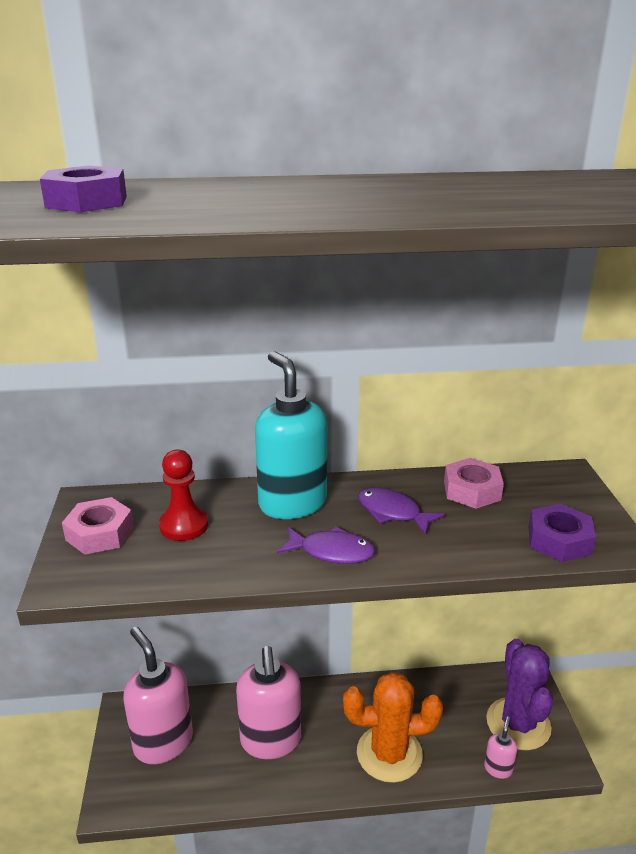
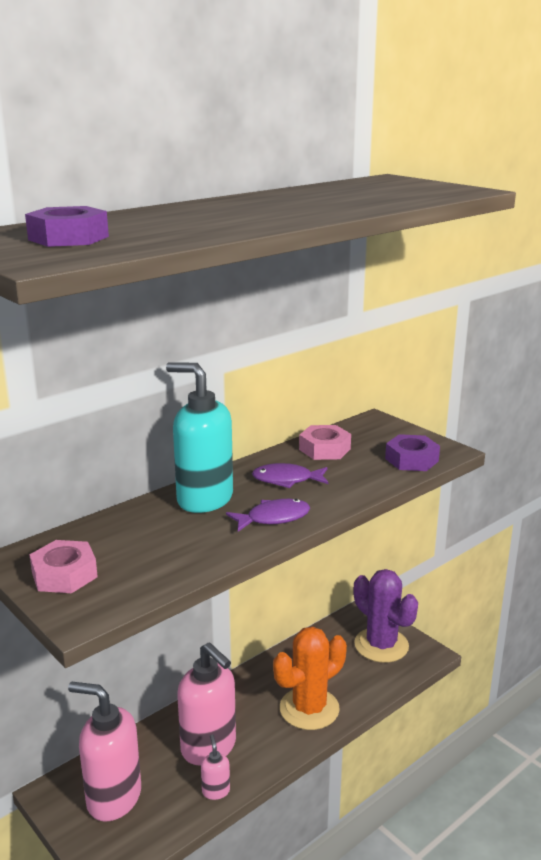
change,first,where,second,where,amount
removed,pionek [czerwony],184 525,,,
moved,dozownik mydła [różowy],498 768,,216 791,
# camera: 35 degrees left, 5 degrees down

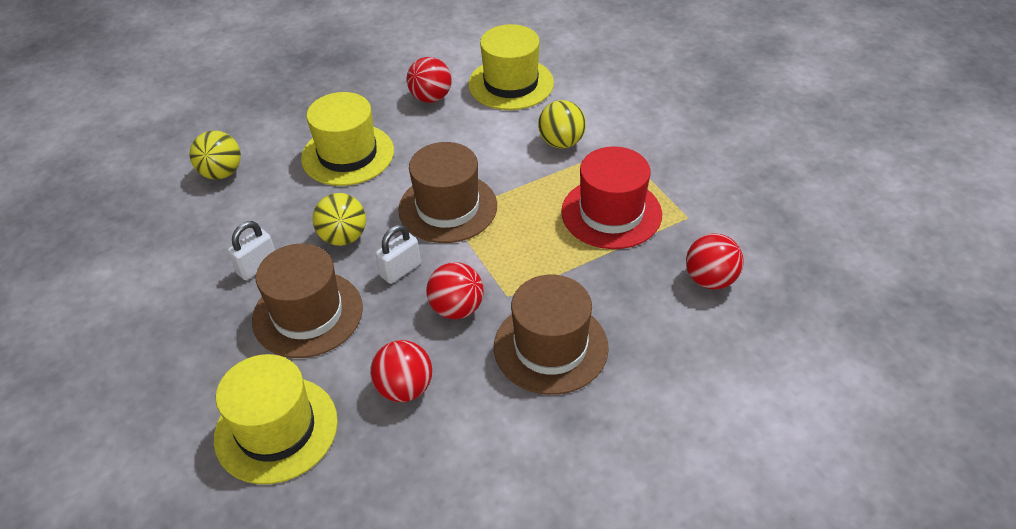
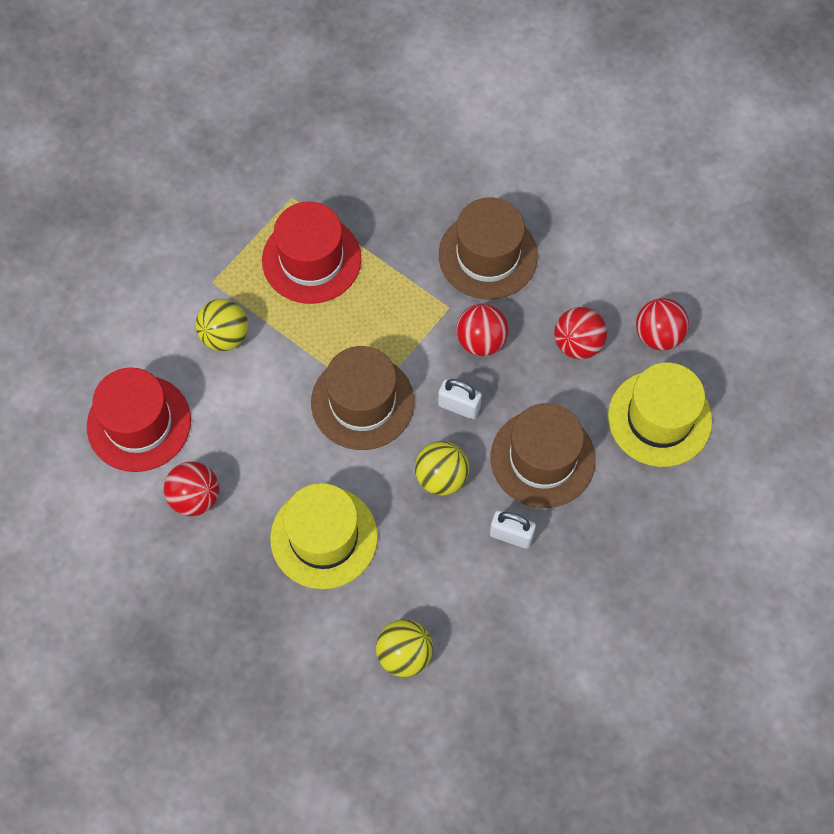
change,first,where,second,where,amount
recoloured,kapelusz [żółty],511 84,kapelusz [czerwony],139 423,
moved,piłka [czerwony],710 279,,658 335,
# camera: 115 degrees left, 20 degrees up

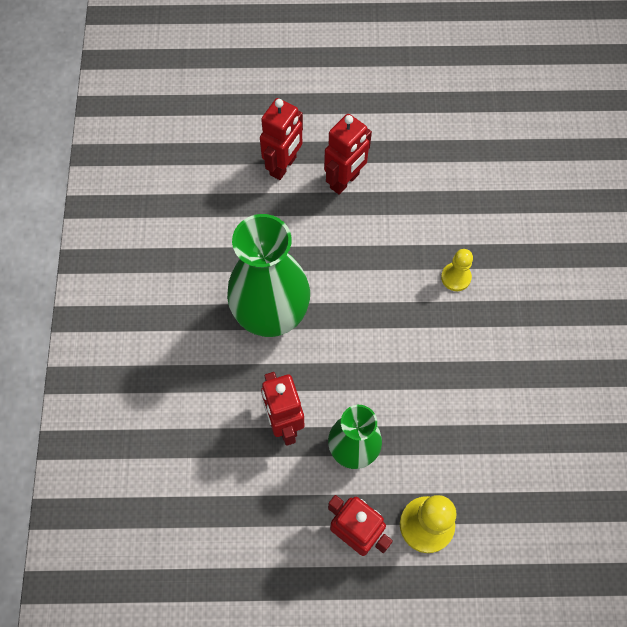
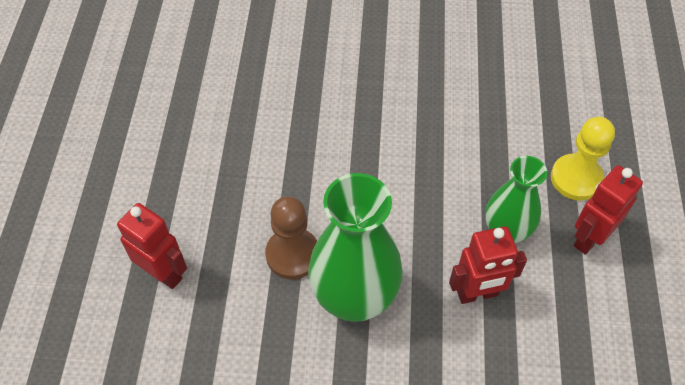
change,first,where,second,where,amount
removed,robot [czerwony],345 181,,,
removed,pionek [żółty],456 277,,,
added,,,pionek [brązowy],292 255,
# camera: 85 degrees left, 10 degrees down

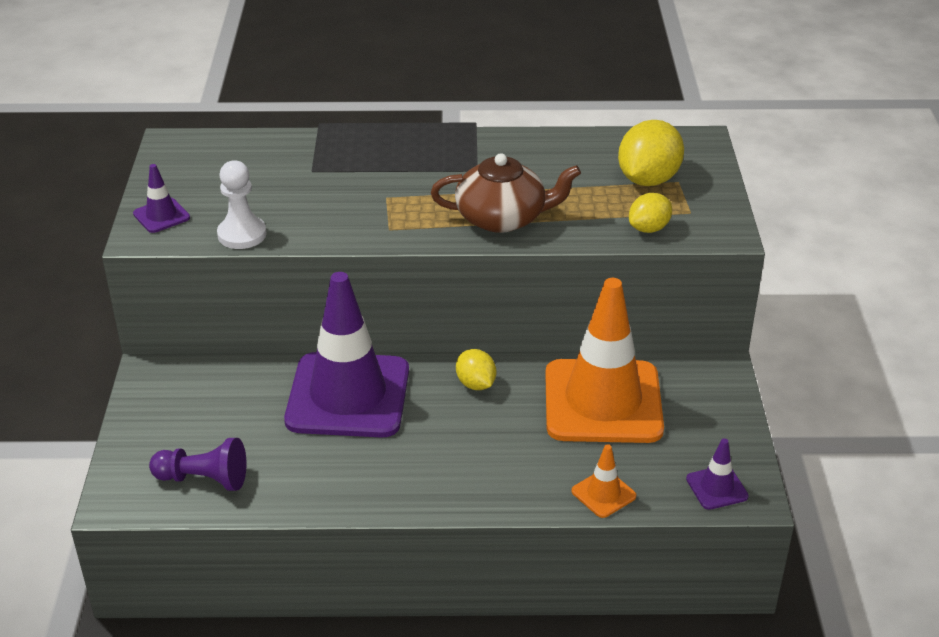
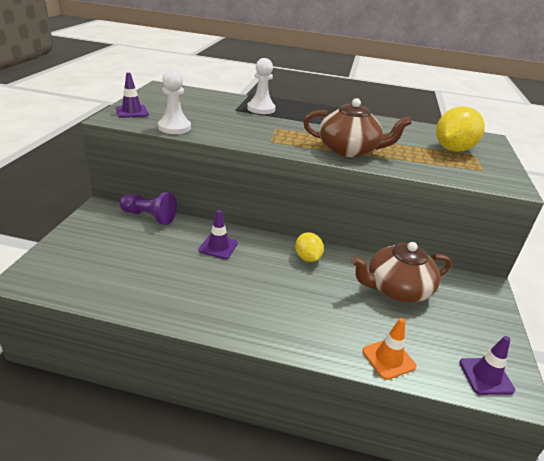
change,first,where,second,where,amount
removed,cytryna [żółty],649 228,,,
resized,pachołek [fioletowy],348 396,,218 247,x0.41
replaced,pachołek [pomarańczowy],603 402,imbryk [brązowy],396 289,
moved,pionek [fioletowy],203 479,,149 217,
added,,,pionek [biały],261 109,
# camera: 10 degrees right, 5 degrees down

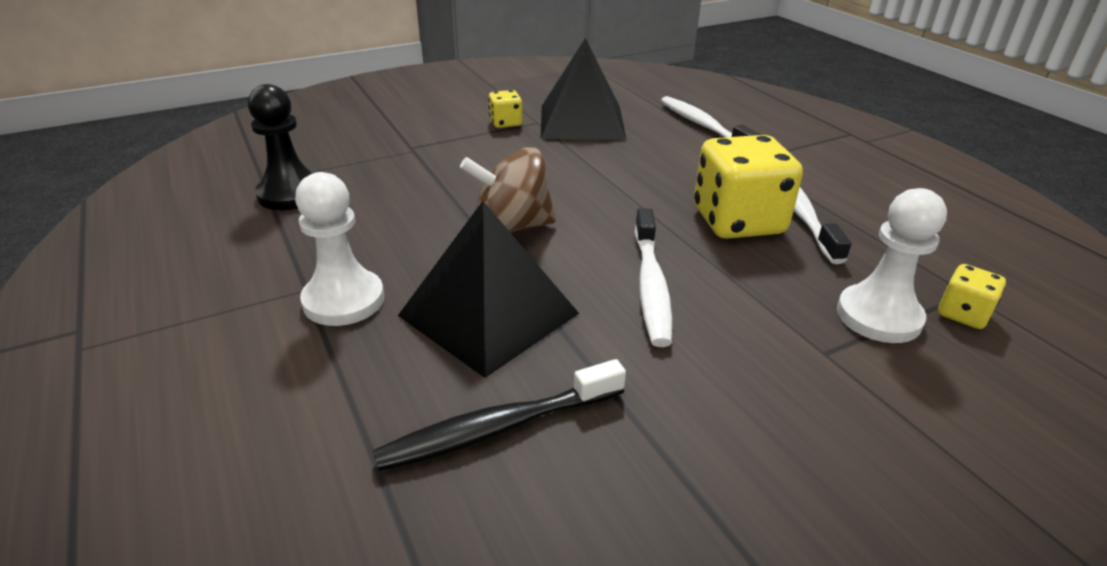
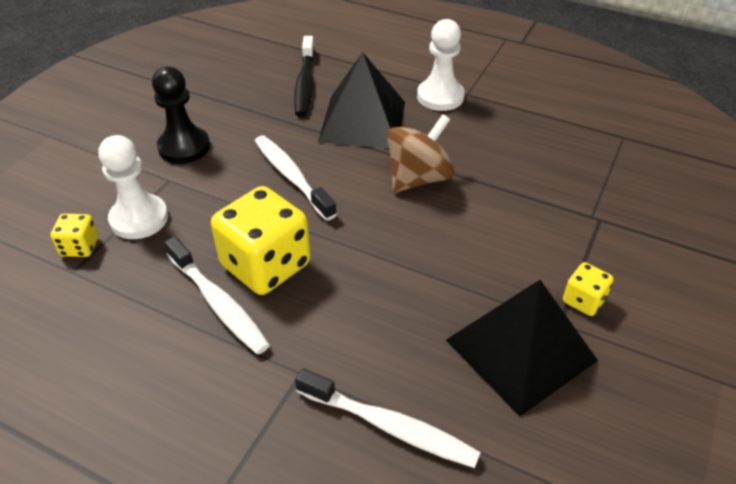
change,first,where,second,where,amount
moved,pionek [czarny],290 194,,184 147,
turned,szczoteczka do zębów [czarny],498 428,,305 84,150 degrees clockwise
# camera: 145 degrees right, 10 degrees up

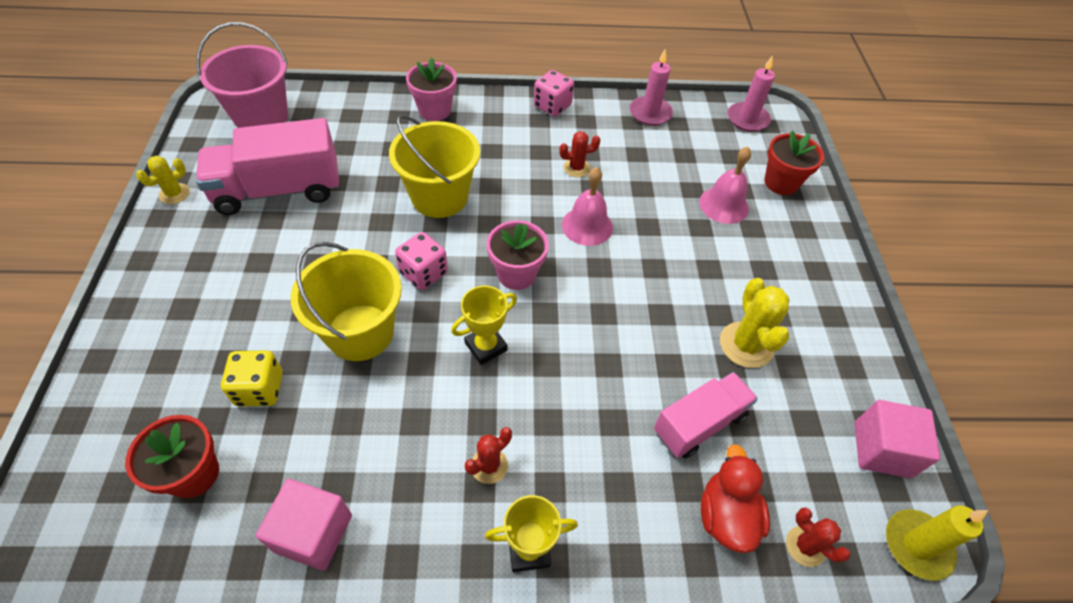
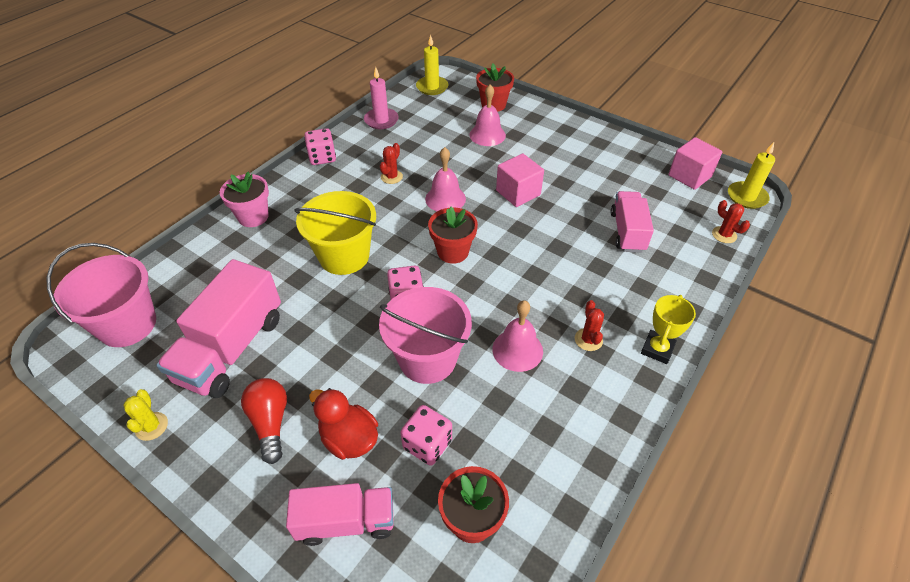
change,first,where,second,where,amount
recoloured,świeca [różowy],747 119,świeca [żółty],432 87,
recoloured,doniczka [różowy],516 274,doniczka [czerwony],453 252,
recoloured,wiadro [żółty],360 332,wiadro [różowy],427 359,
removed,kaktus [żółty],746 345,,,
removed,puchar [żółty],486 346,,,
recoloured,kostka do gry [żółty],259 389,kostka do gry [różowy],427 444,
moved,kaczka [czerwony],726 516,,349 439,
moved,sześcian [różowy],313 533,,518 193,
turned,kaktus [czerwony],805 546,,724 235,60 degrees clockwise
added,,,dzwonek [różowy],517 350,
added,,,żarówka [czerwony],270 423,
added,,,ciężarówka [różowy],346 521,
# camera: 50 degrees left, 5 degrees down

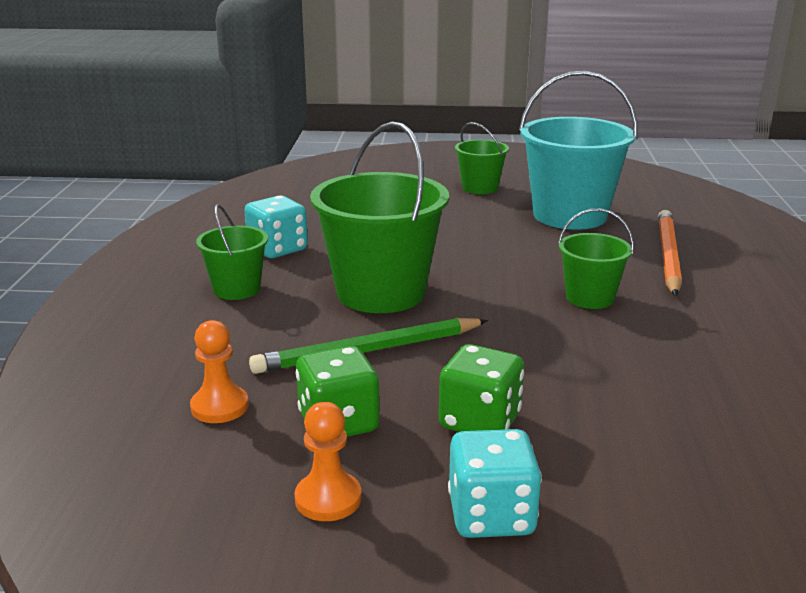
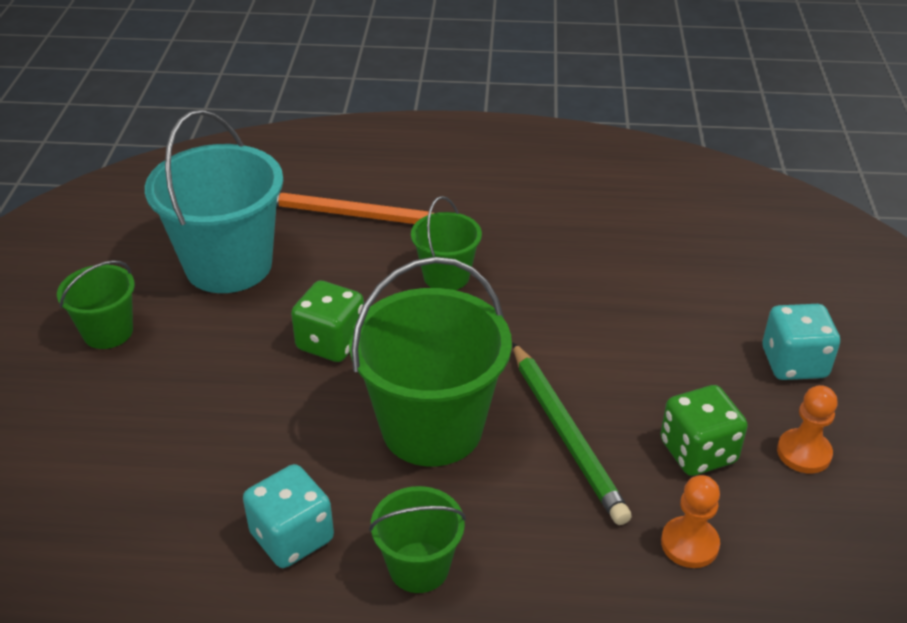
change,first,where,second,where,amount
moved,kostka do gry [zielony],480 421,,331 342,
# camera: 90 degrees left, 15 degrees up

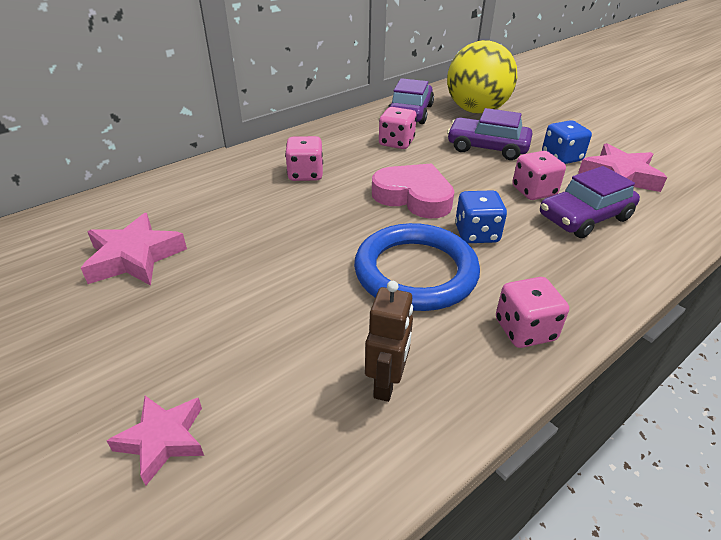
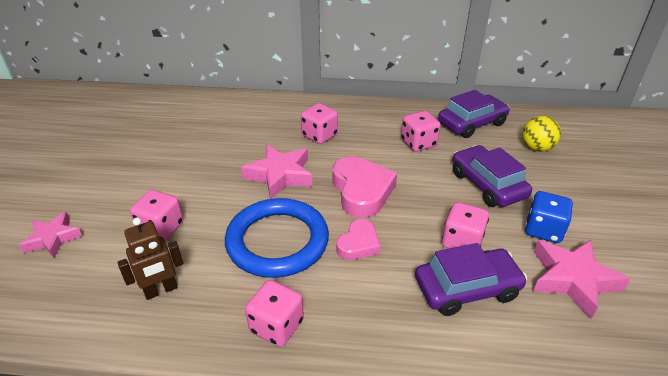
change,first,where,second,where,amount
resized,piłka [żółty],476 110,,536 148,x0.50
turned,samochód [fioletowy],584 217,,467 289,150 degrees clockwise
replaced,kostka do gry [niebieski],476 234,serce [różowy],358 244,
moved,gwiazda [różowy],134 257,,280 175,
added,,,kostka do gry [różowy],161 228,
# camera: 45 degrees right, 0 degrees up

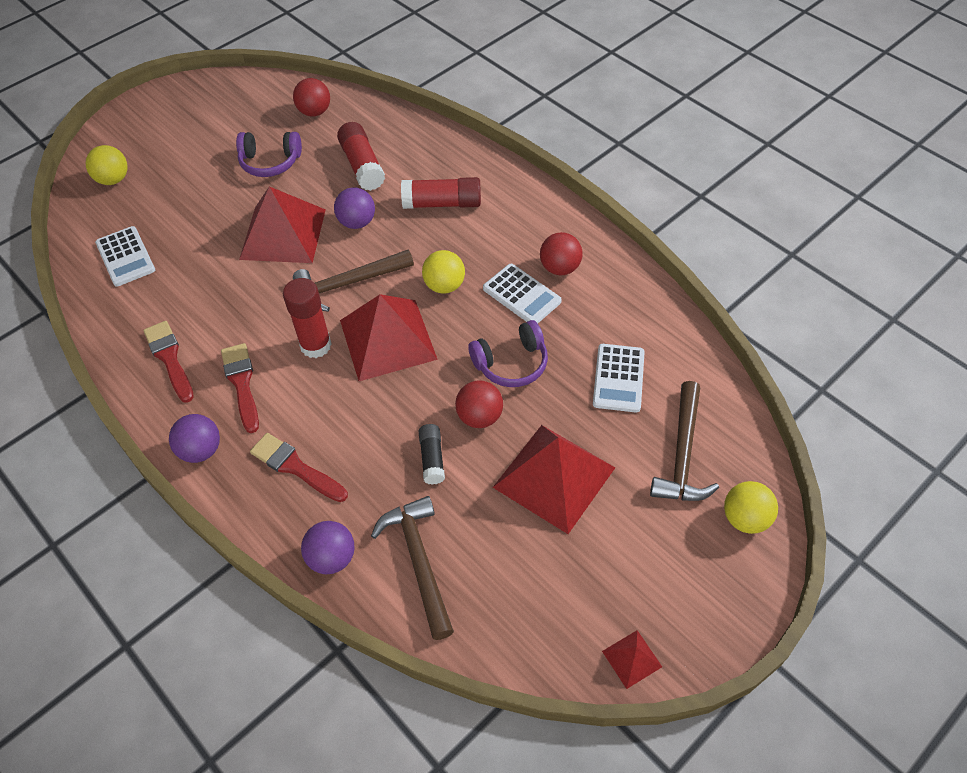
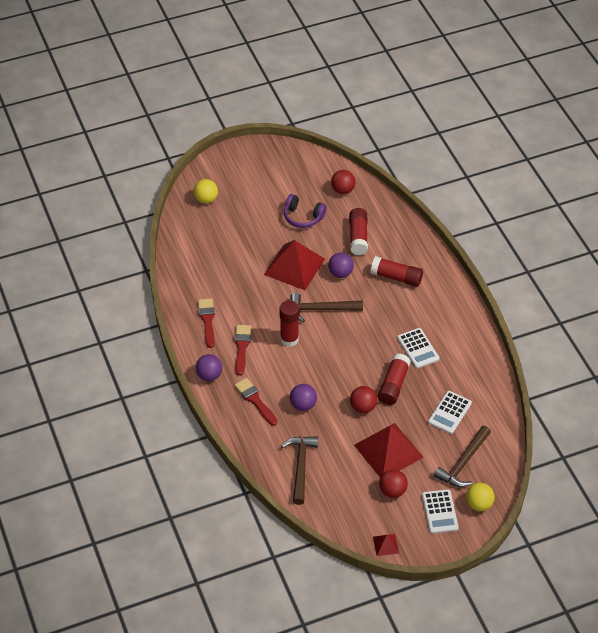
change,first,where,second,where,amount
moved,kalkulator [biały],126 257,,440 512,
moved,piłka [czerwony],560 268,,392 491,
removed,piłka [żółty],444 286,,,
removed,piramida [czerwony],388 339,,,
replaced,słuchawki [fioletowy],511 363,klej w sztyfcie [czerwony],393 385,
removed,klej w sztyfcie [czarny],432 458,,,
moved,piłka [fioletowy],332 558,,303 405,
# camera: 20 degrees right, 5 degrees down

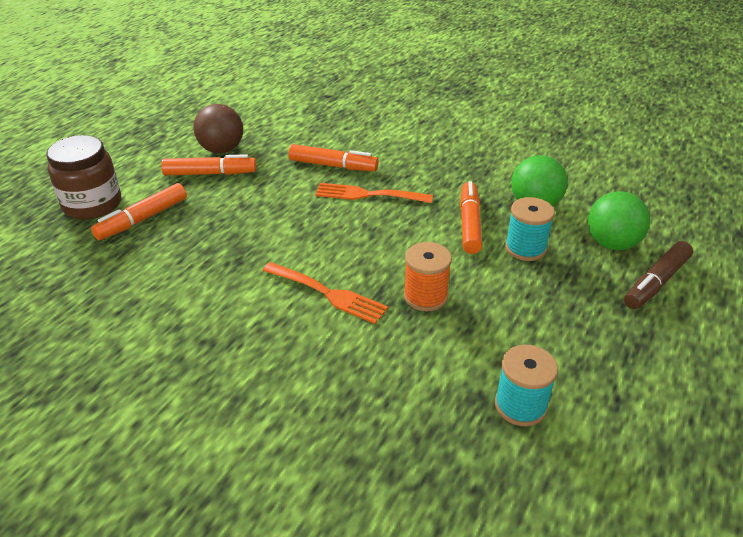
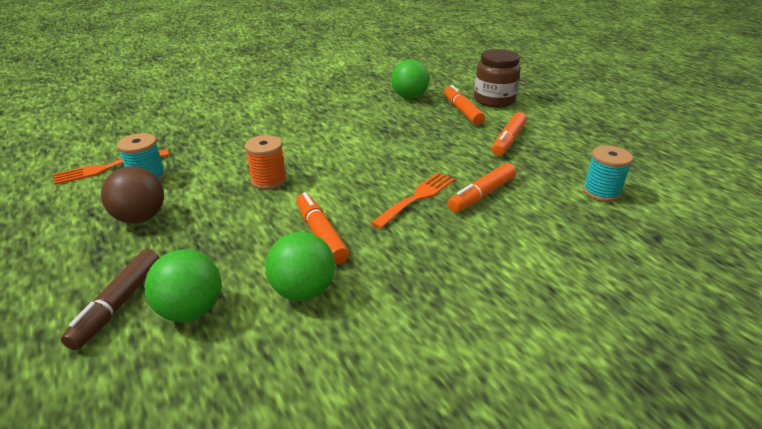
change,first,where,second,where,amount
moved,piłka [brązowy],222 149,,141 218,
turned,flamaster [pomarańczowy],469 224,,321 234,150 degrees counterclockwise
moved,szpulka [turkusowy],525 248,,601 192,
turned,flamaster [brązowy],656 282,,118 304,150 degrees counterclockwise
moved,widelec [pomarańczowy],328 293,,107 167,
added,,,piłka [zielony],409 97,
# camera: 120 degrees right, 5 degrees down

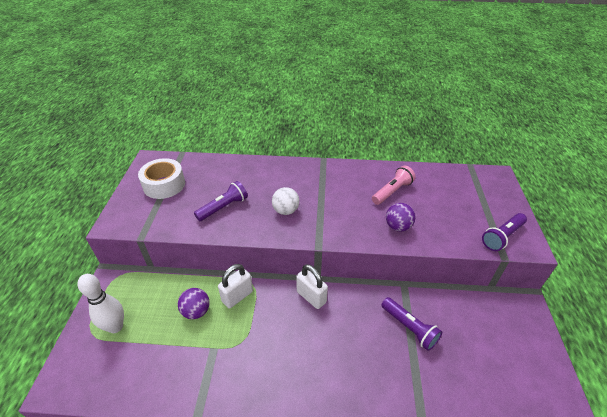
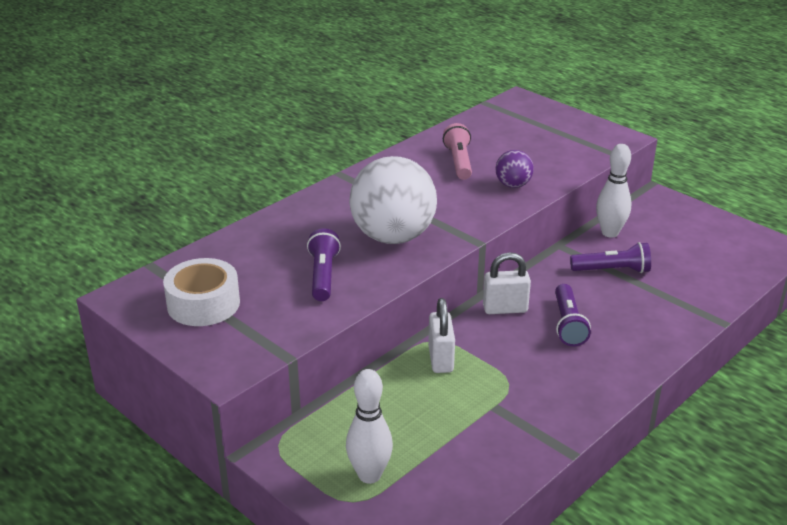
change,first,where,second,where,amount
resized,piłka [biały],286 211,,393 237,x2.11
moved,latarka [fioletowy],502 237,,568 324,
removed,piłka [fioletowy],196 311,,,
added,,,kręgiel [biały],610 233,
# camera: 50 degrees left, 10 degrees down

